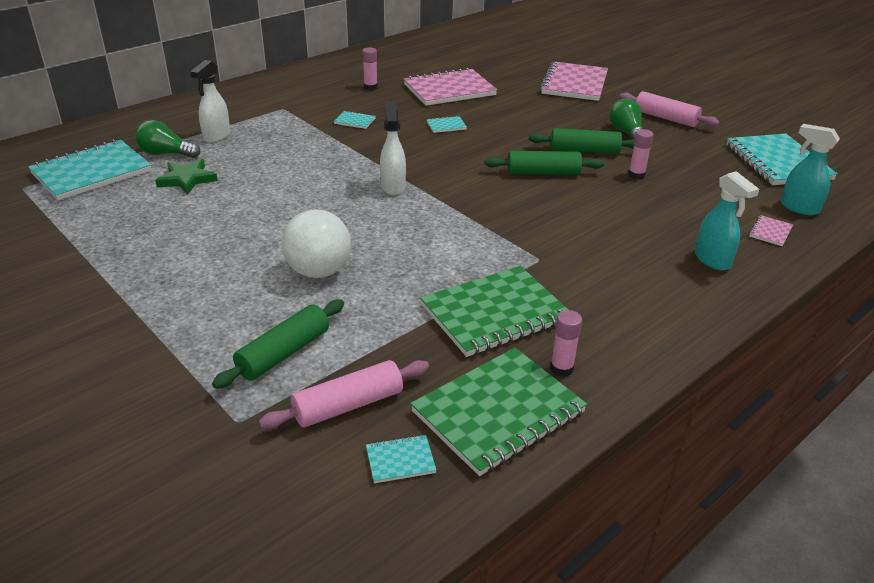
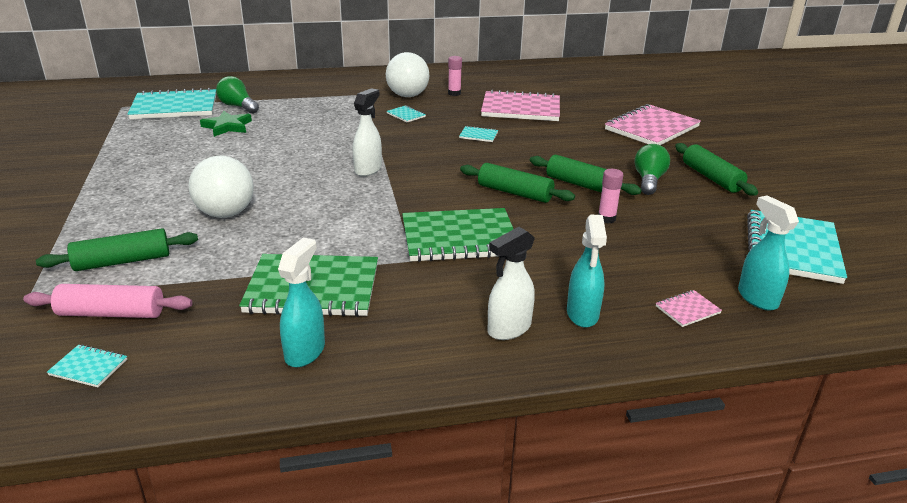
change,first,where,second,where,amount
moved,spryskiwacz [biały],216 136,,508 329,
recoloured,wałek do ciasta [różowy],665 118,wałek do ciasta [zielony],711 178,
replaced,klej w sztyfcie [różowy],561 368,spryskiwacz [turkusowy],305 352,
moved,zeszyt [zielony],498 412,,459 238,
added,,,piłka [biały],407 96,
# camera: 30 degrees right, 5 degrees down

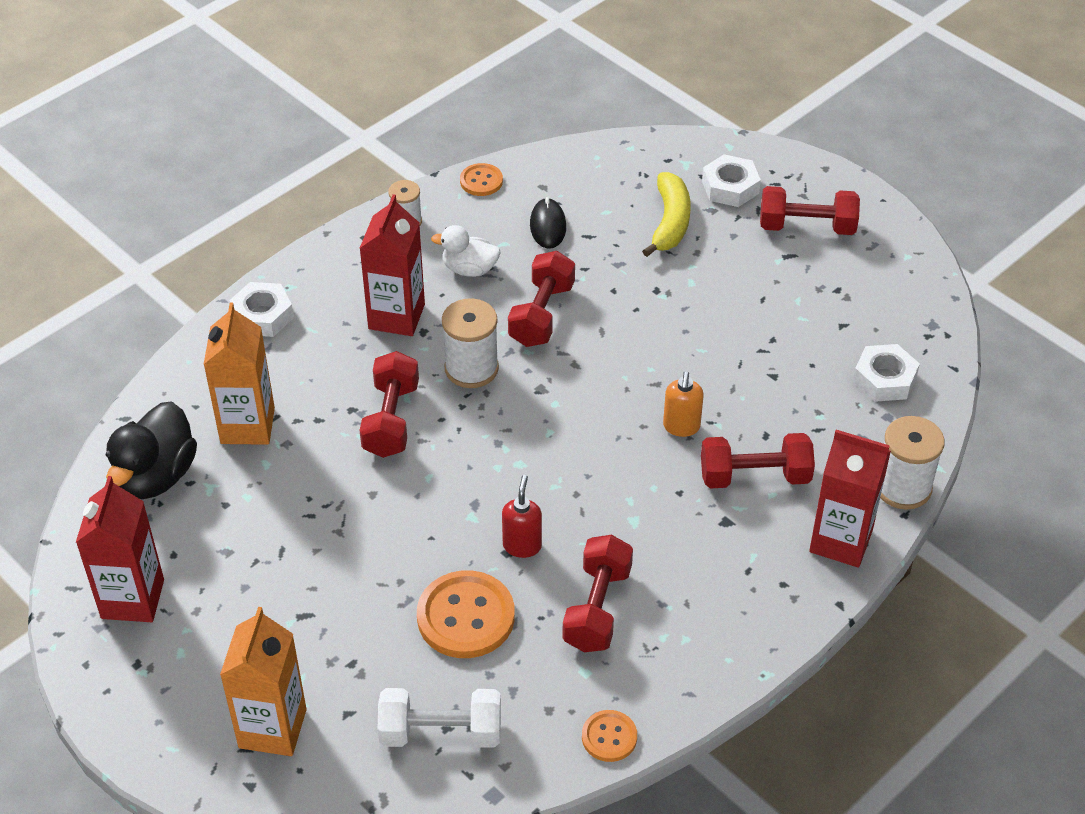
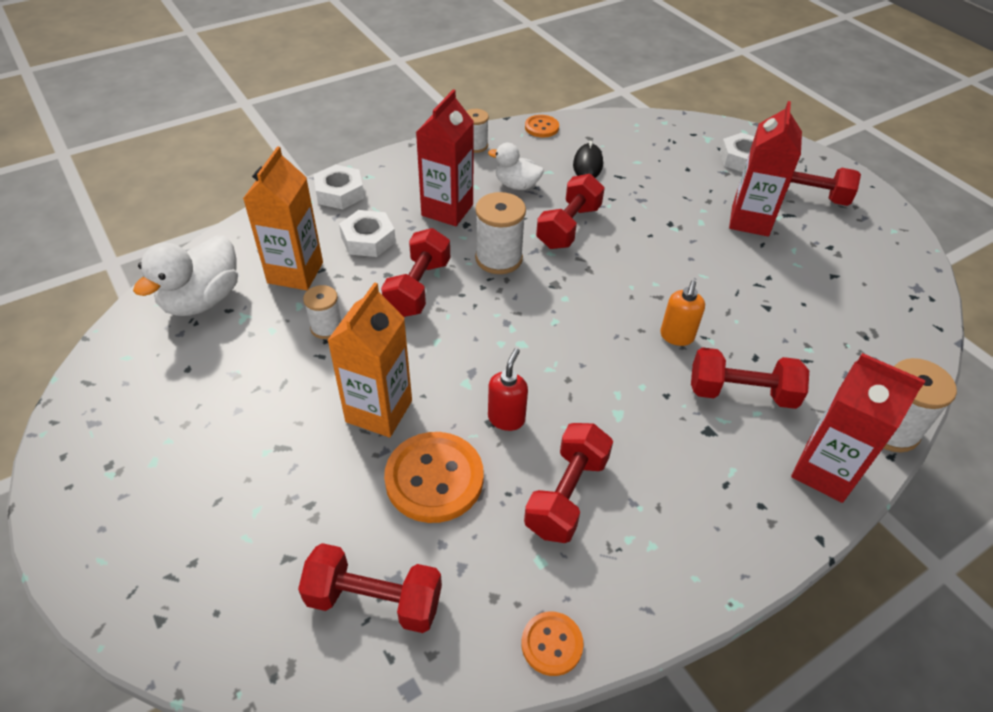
change,first,where,second,where,amount
removed,banan [żółty],670 222,,,
moved,nakrętka [biały],884 379,,368 239,
recoloured,kaczka [czarny],156 476,kaczka [biały],202 300,
moved,karton mleka [czerwony],132 599,,750 221,
moved,karton mleka [pomarańczowy],272 728,,379 411,
recoloured,hantel [biały],441 732,hantel [czerwony],374 600,
added,,,szpulka [biały],326 327,
# camera: 10 degrees right, 0 degrees up

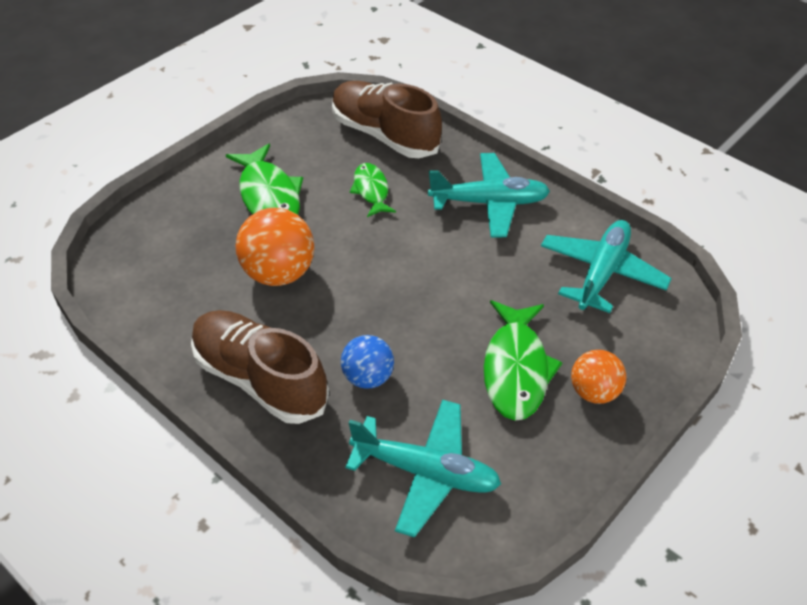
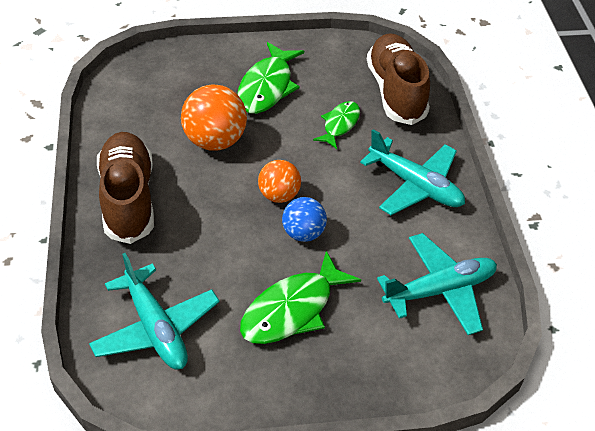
change,first,where,second,where,amount
moved,piłka [niebieski],368 377,,303 233,
moved,piłka [pomarańczowy],594 392,,279 195,
# camera: 40 degrees right, 0 degrees up

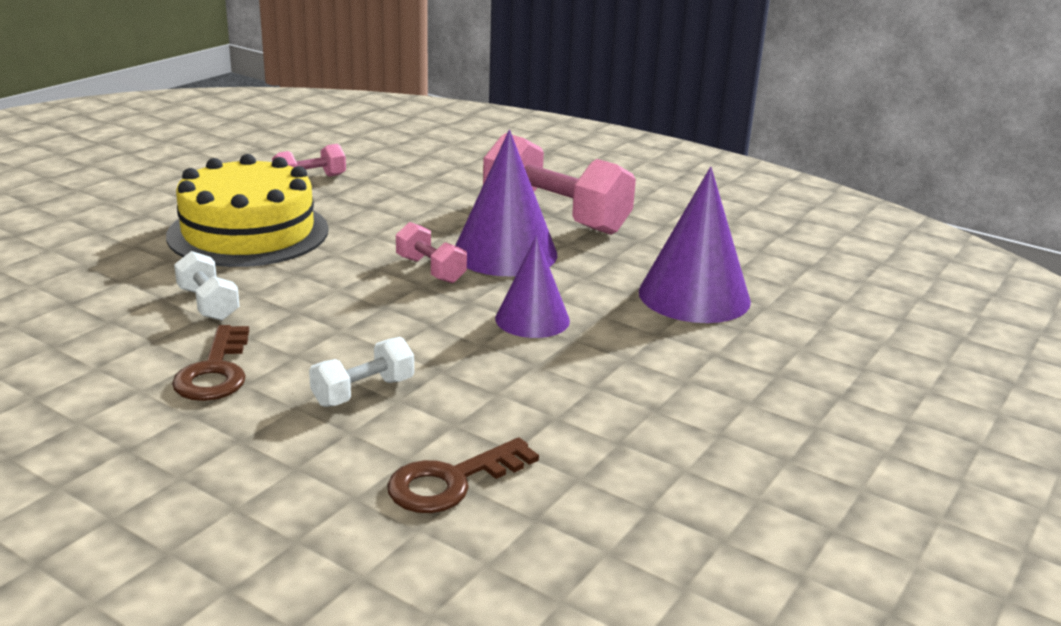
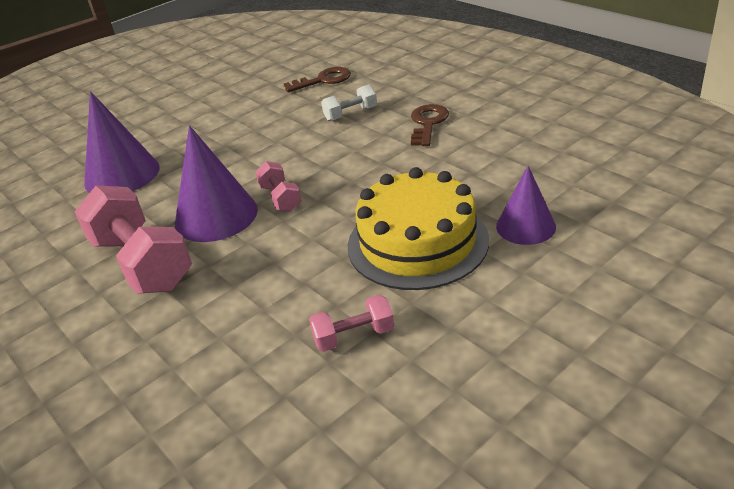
change,first,where,second,where,amount
moved,stożek [fioletowy],532 319,,525 226,
removed,hantel [biały],208 304,,,
# camera: 160 degrees left, 10 degrees up

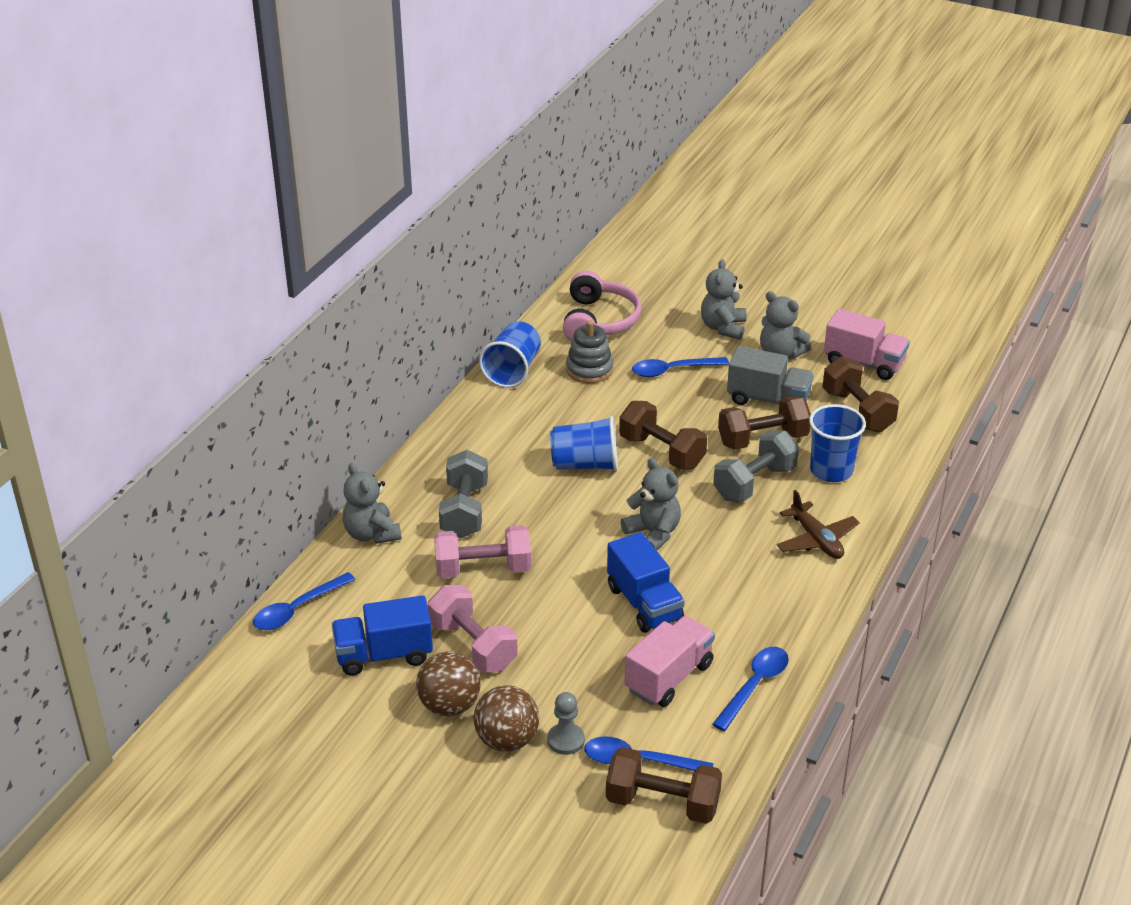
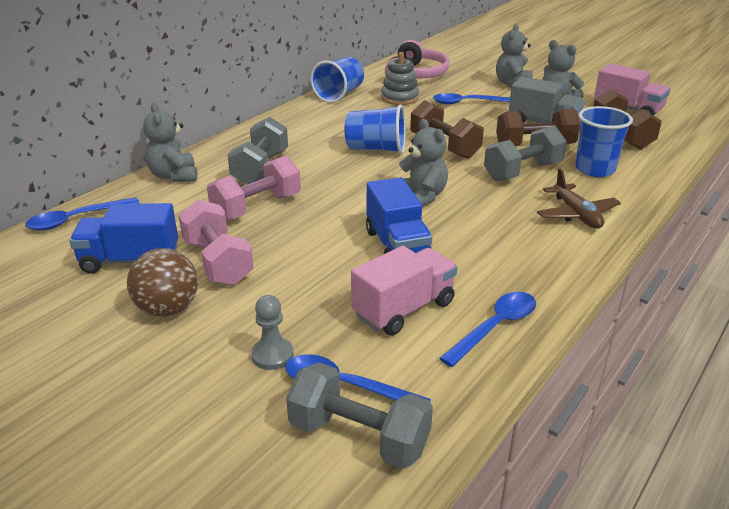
change,first,where,second,where,amount
turned,hantel [różowy],483 569,,256 207,45 degrees counterclockwise
removed,piłka [brązowy],507 740,,,
recoloured,hantel [brązowy],662 803,hantel [szary],359 437,
# camera: 10 degrees right, 5 degrees down

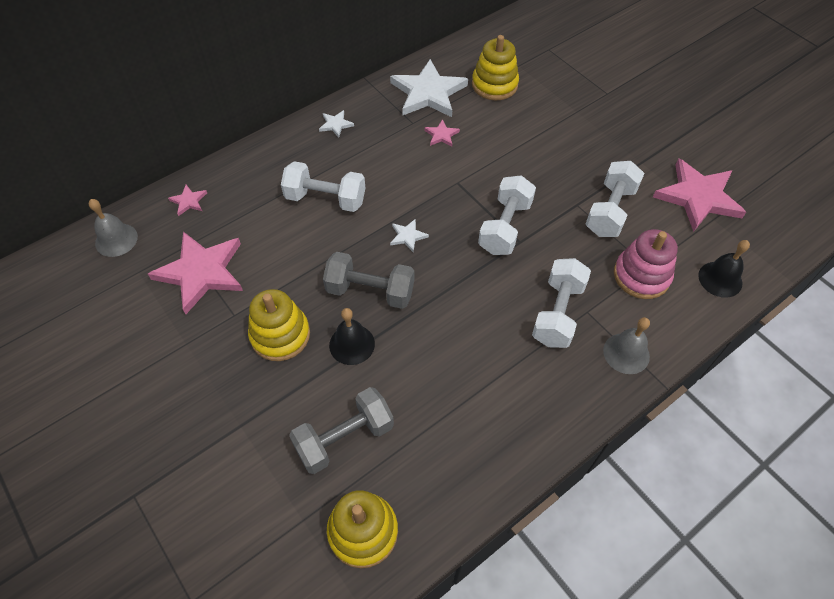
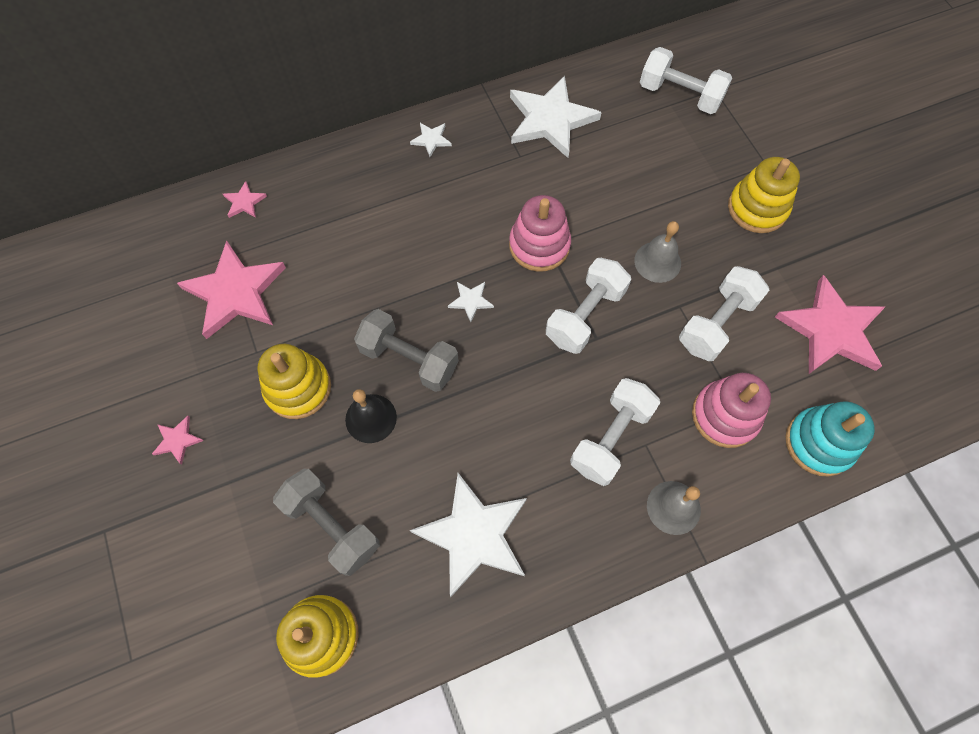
change,first,where,second,where,amount
moved,zabawka nakładanka [żółty],494 85,,757 208,
moved,gwiazda [różowy],441 135,,177 440,
moved,hantel [biały],325 199,,680 95,
moved,dzwonek [szary],116 240,,657 262,
replaced,dzwonek [czarny],720 279,zabawka nakładanka [turkusowy],819 443,
turned,hantel [szary],344 438,,332 526,60 degrees clockwise
added,,,zabawka nakładanka [różowy],539 245,
added,,,gwiazda [biały],474 535,
# camera: 15 degrees right, 10 degrees up

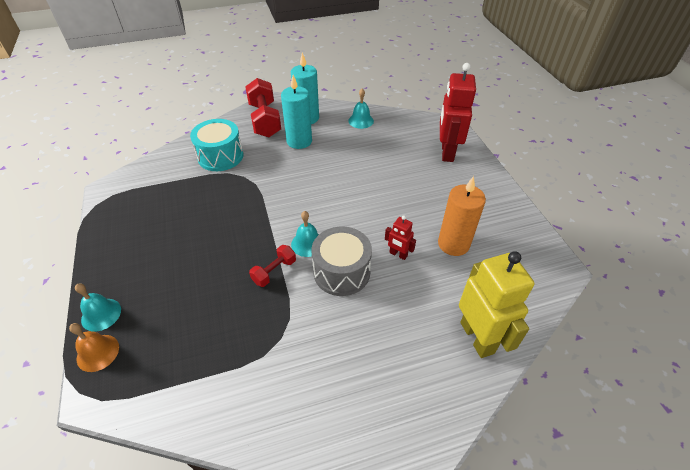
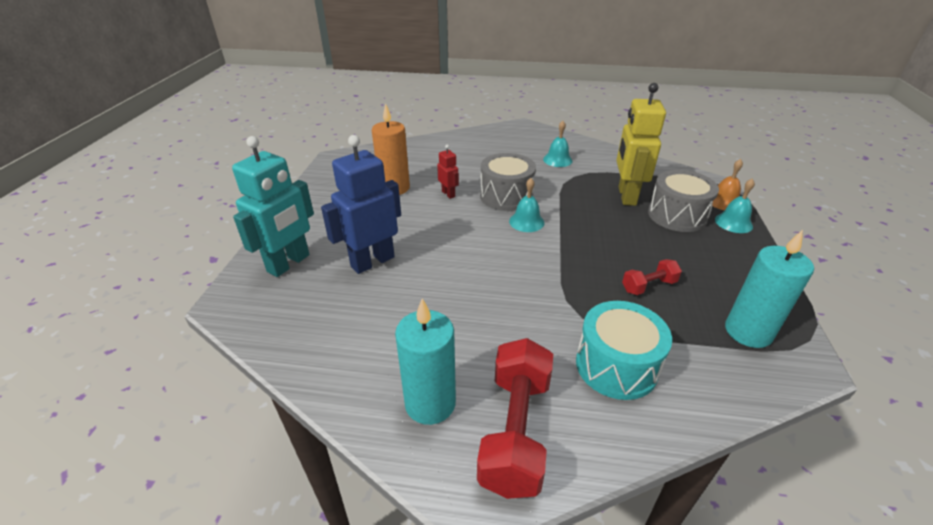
change,first,where,second,where,amount
recoloured,robot [czerwony],447 152,robot [turkusowy],289 263,
moved,świeca [turkusowy],299 141,,748 332,
moved,dzwonek [turkusowy],361 121,,557 160,
moved,hantel [czerwony],274 271,,648 286,
moved,robot [żółty],477 337,,626 196,
added,,,robot [niebieski],372 261,
added,,,bęben [szary],677 215,
# camera: 155 degrees left, 10 degrees down

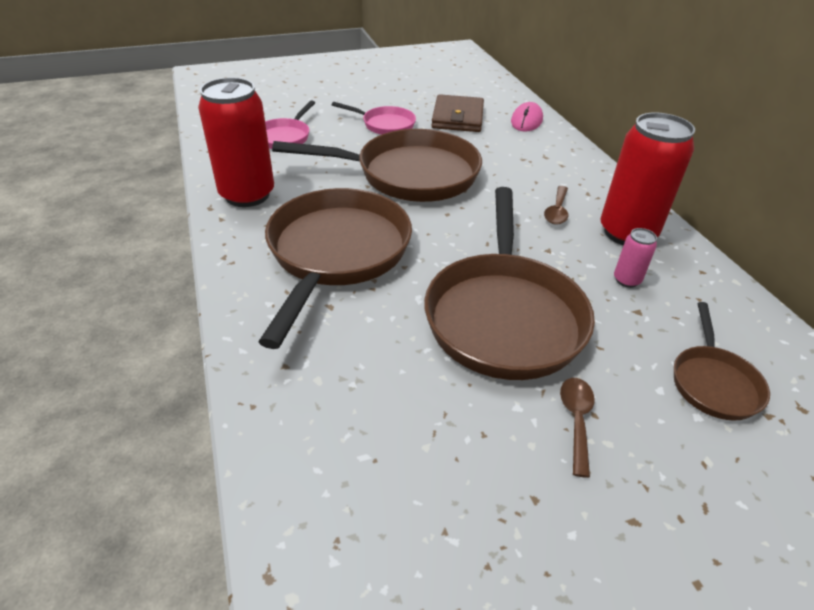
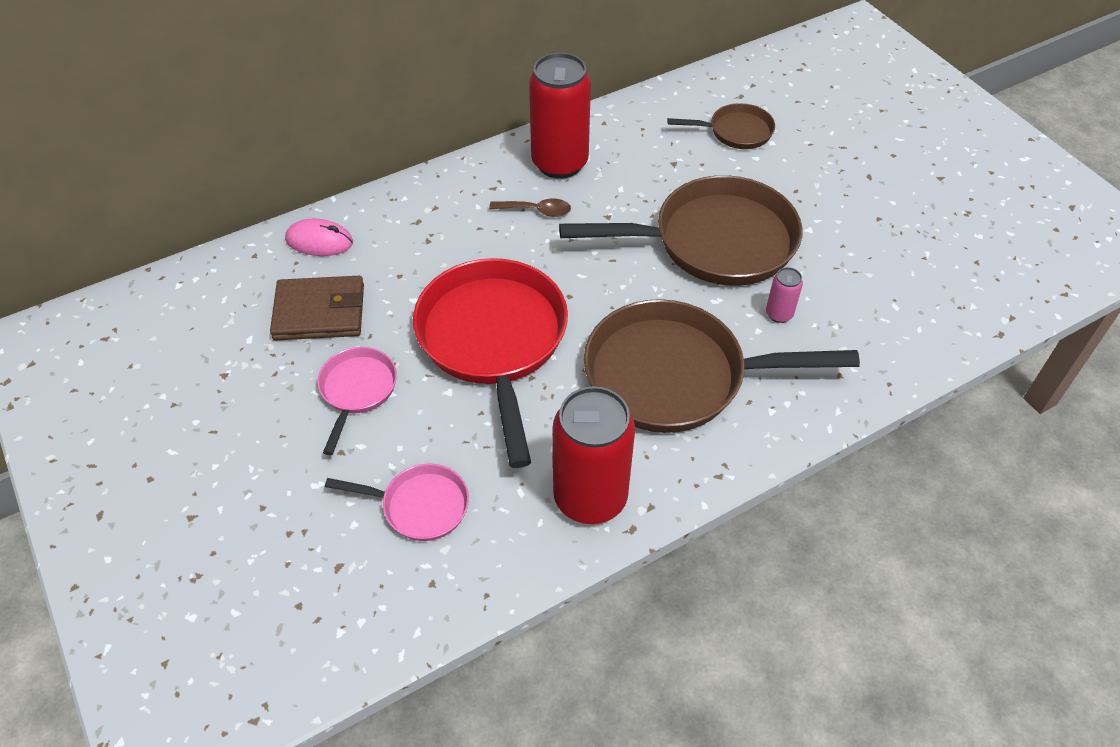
change,first,where,second,where,amount
recoloured,patelnia [brązowy],409 174,patelnia [czerwony],494 341,
moved,puszka [różowy],626 280,,779 314,
removed,łyżka [brązowy],576 420,,,
# camera: 100 degrees left, 10 degrees up

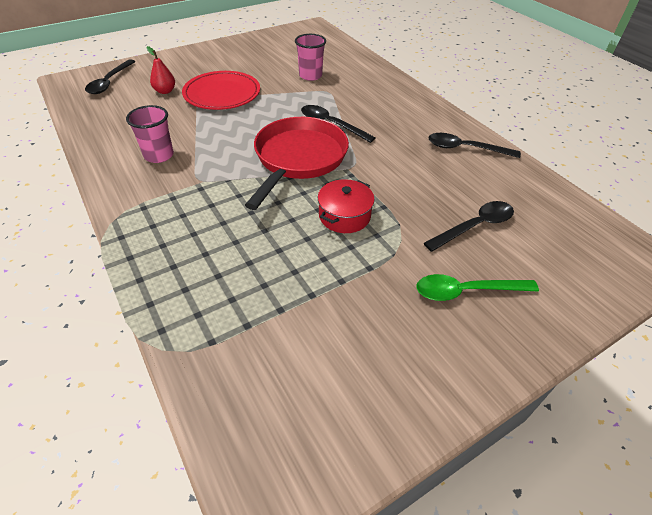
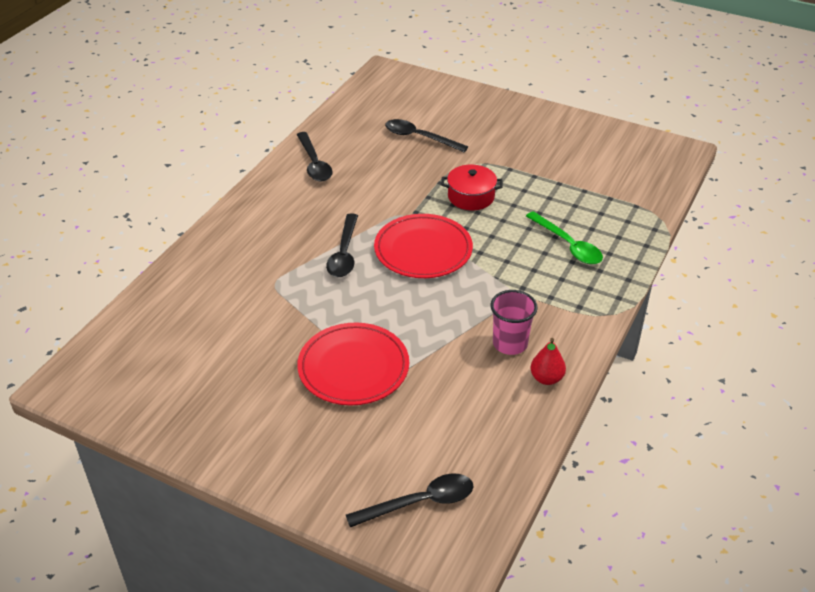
change,first,where,second,where,amount
removed,szklanka [różowy],310 76,,,
moved,gruszka [czerwony],165 91,,546 378,
replaced,patelnia [czerwony],298 159,talerz [czerwony],423 250,
moved,łyżka [zielony],466 291,,568 245,
# camera: 120 degrees left, 5 degrees down

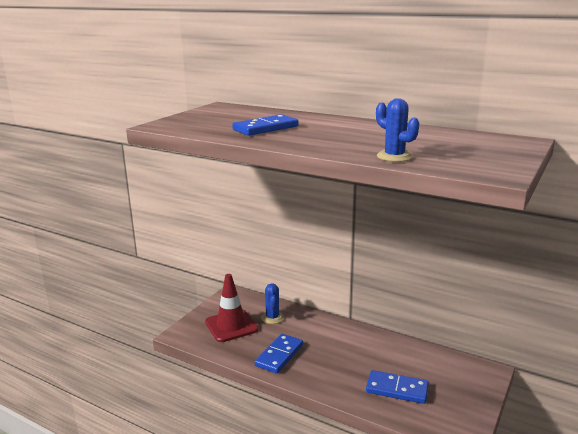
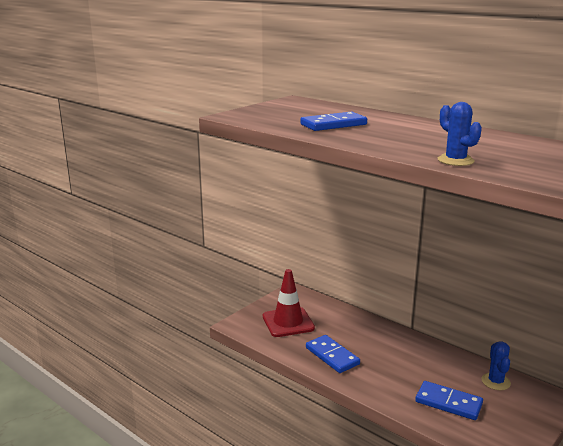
change,first,where,second,where,amount
moved,kaktus [niebieski],272 317,,495 382,
turned,kostka domina [niebieski],279 355,,332 356,75 degrees counterclockwise
# camera: 10 degrees right, 0 degrees up

